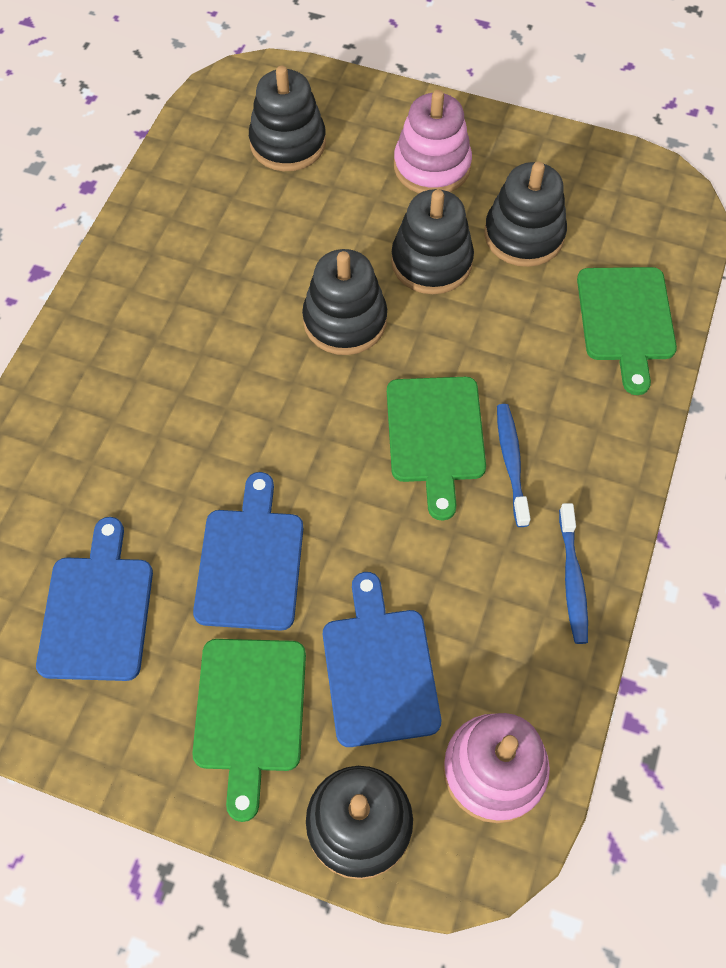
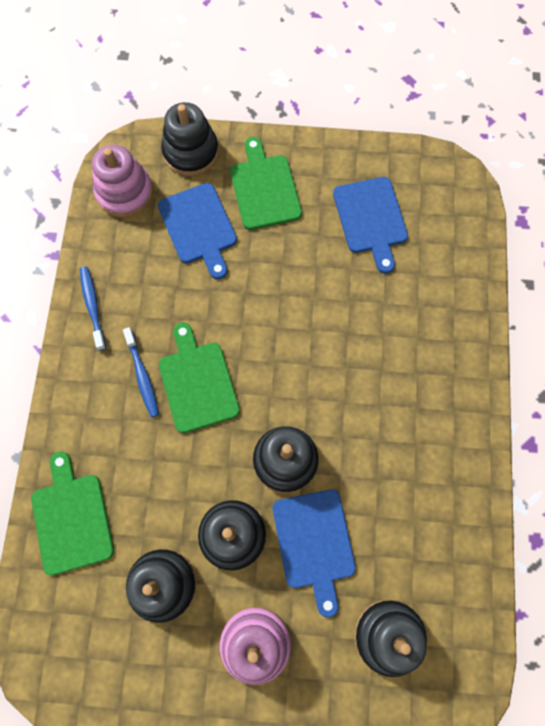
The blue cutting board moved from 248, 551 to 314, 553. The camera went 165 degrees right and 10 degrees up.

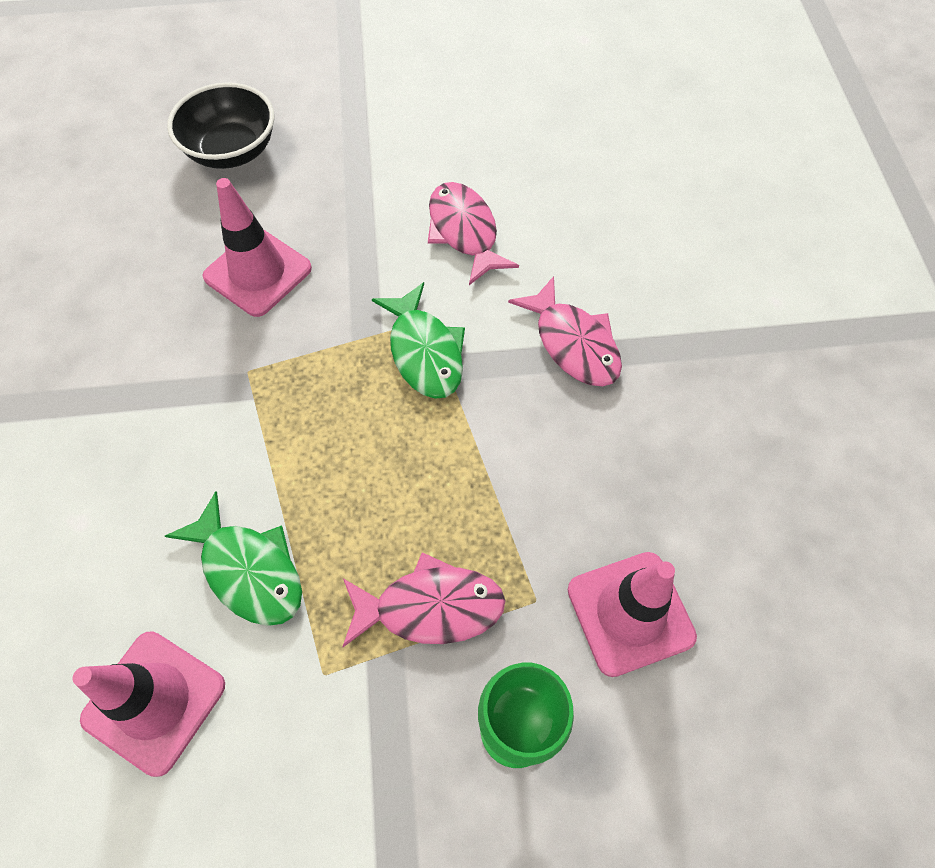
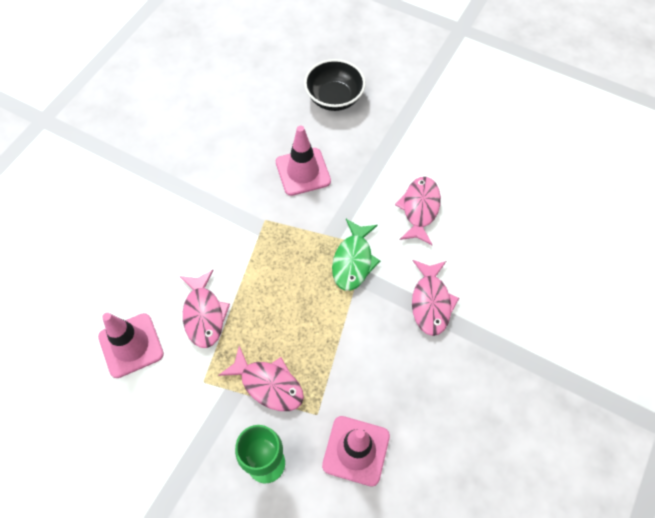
The green fish at 233, 558 became the pink fish at 205, 309. The camera went 35 degrees right and 0 degrees up.

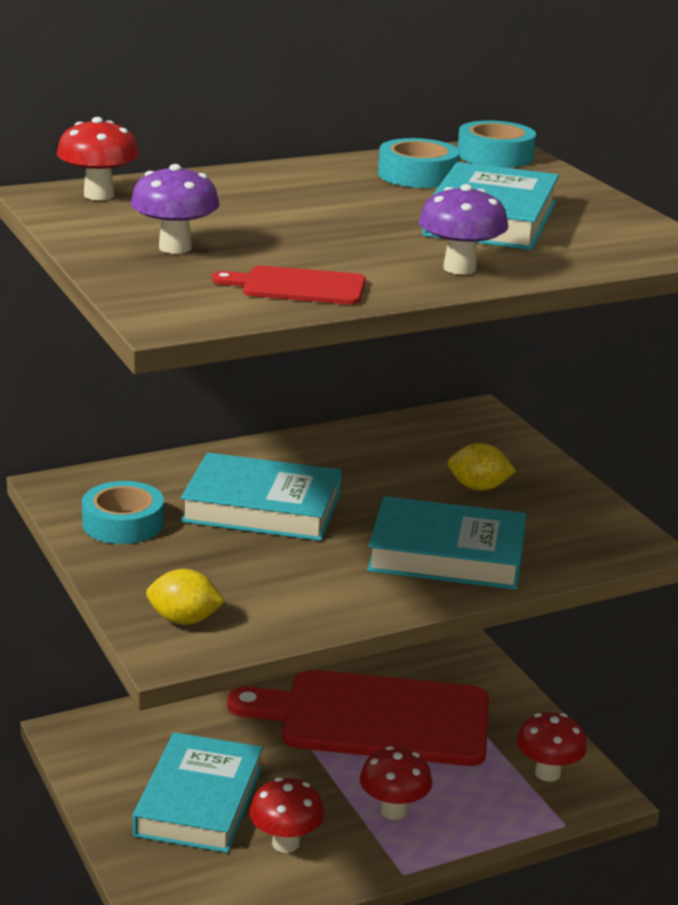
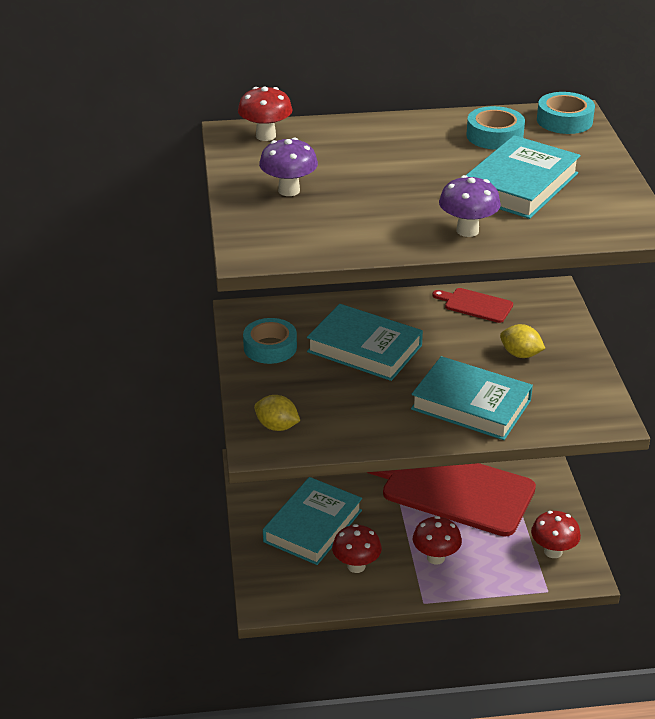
The red cutting board moved from 289, 285 to 472, 305. The camera went 20 degrees right and 10 degrees up.

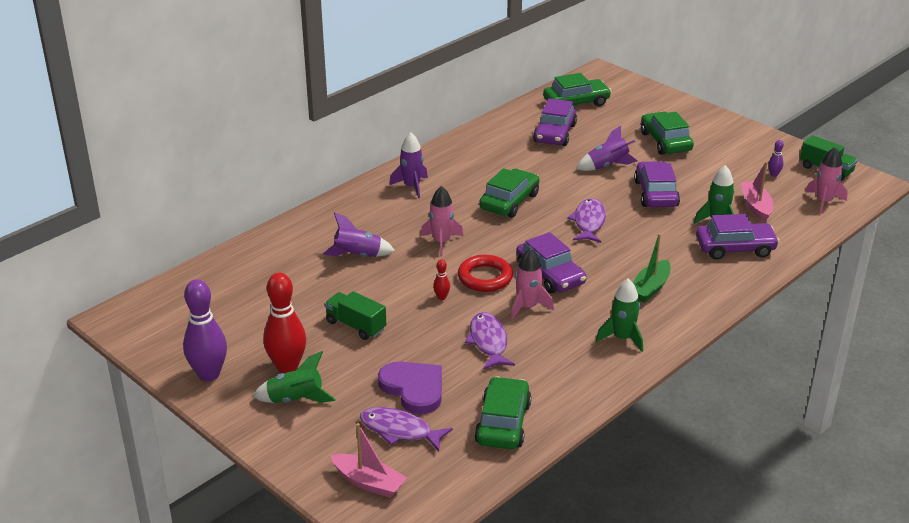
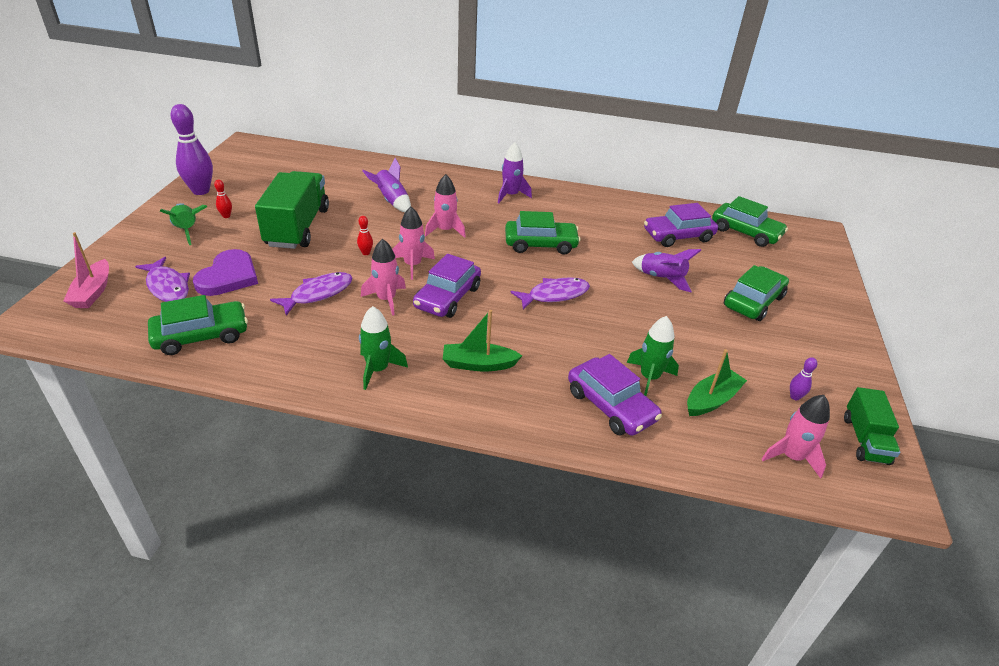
The purple car at 657, 184 disappeared. The pink boat at 757, 192 became the green boat at 717, 382. The red ring at 485, 273 was replaced by the pink rocket at 413, 243. The red bowling pin at 284, 323 changed to 0.43 times the size. The green truck at 356, 315 changed to 1.82 times the size. The purple fish at 406, 429 turned 150 degrees clockwise. The camera went 55 degrees right and 5 degrees up.

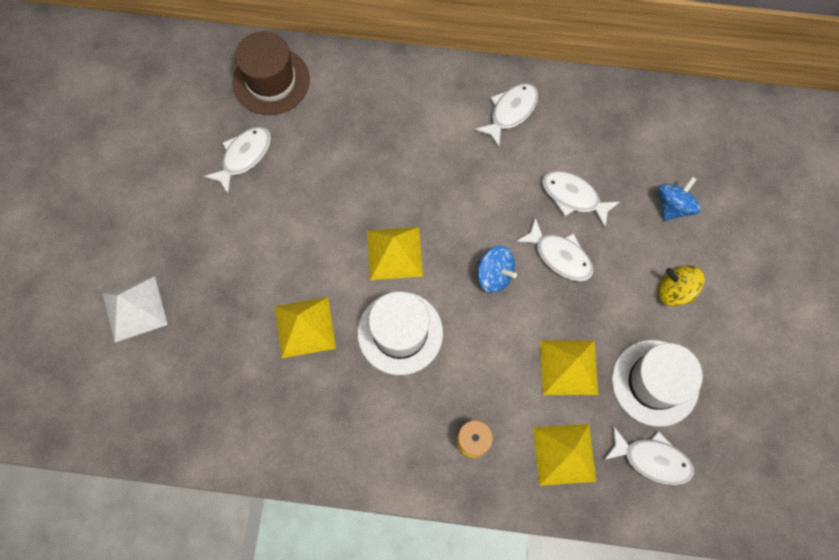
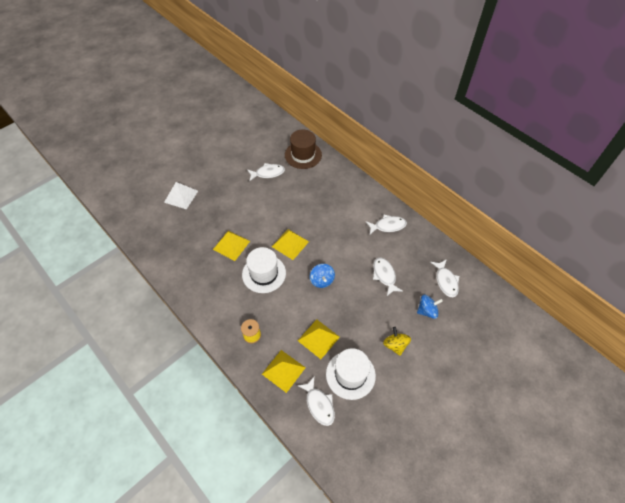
The white fish moved from 554, 249 to 444, 278. The camera went 40 degrees right and 15 degrees down.

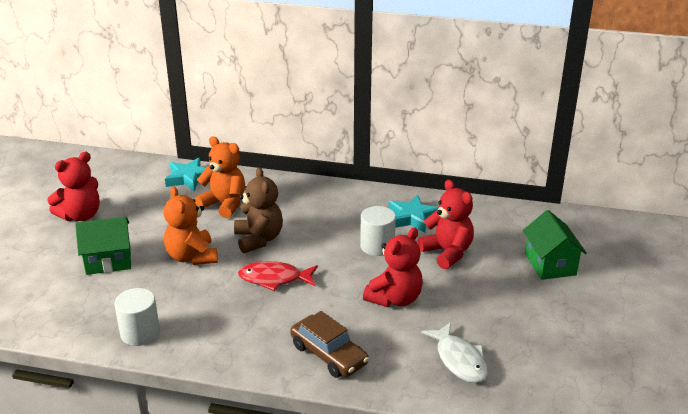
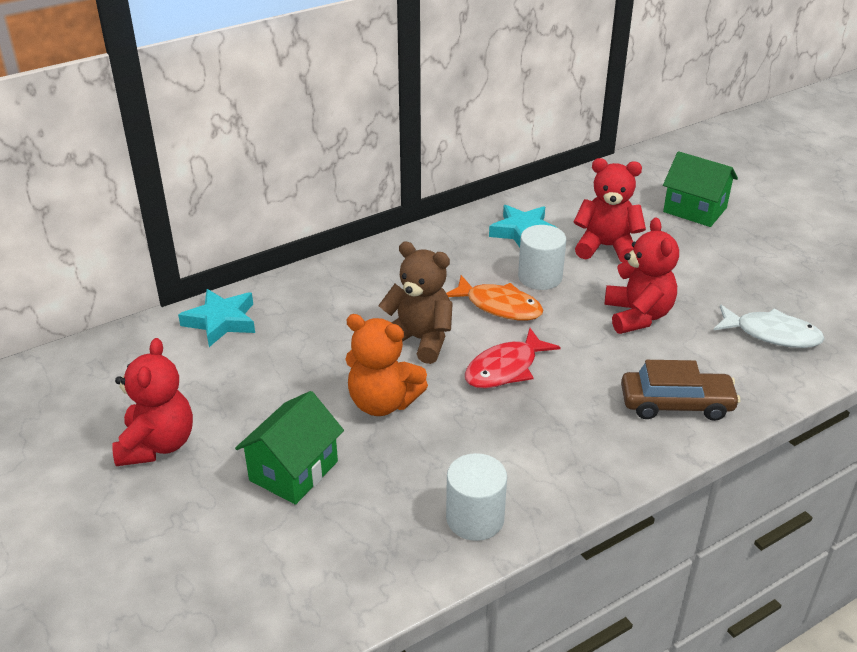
The orange teddy bear at 220, 177 disappeared. The orange fish at 494, 298 appeared. The camera went 45 degrees left and 5 degrees up.

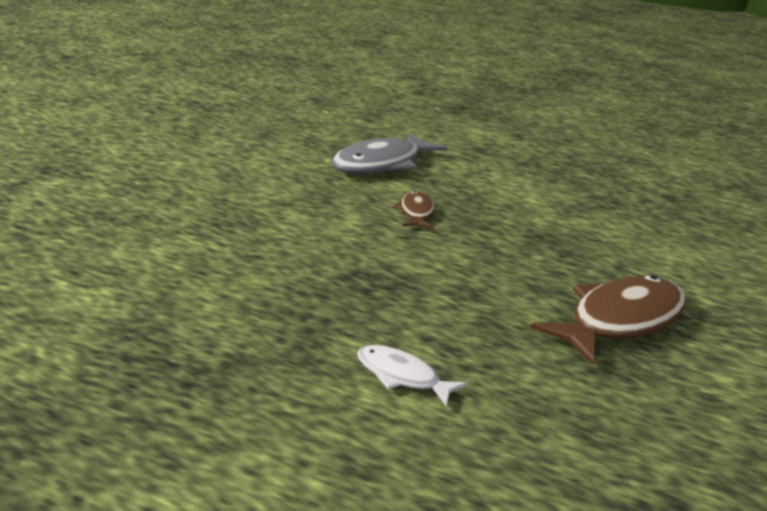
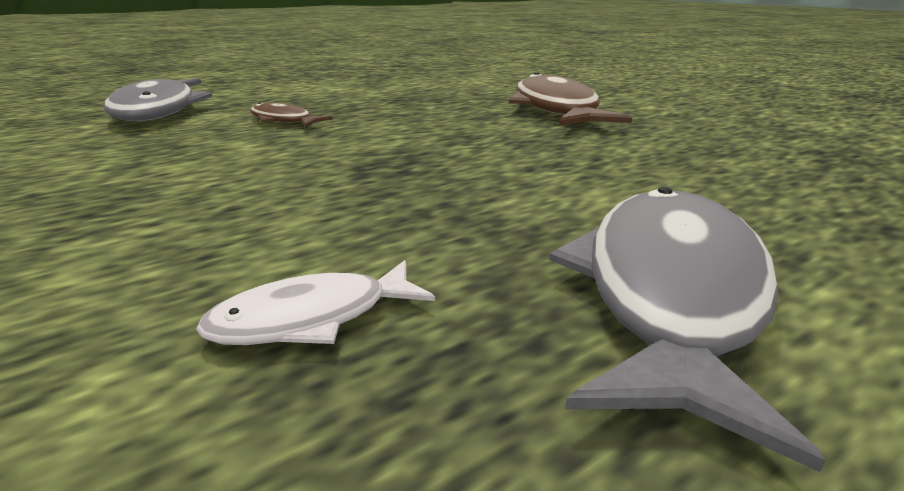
The white fish moved from 412, 376 to 315, 302. The grey fish at 687, 329 appeared. The camera went 55 degrees left and 0 degrees up.

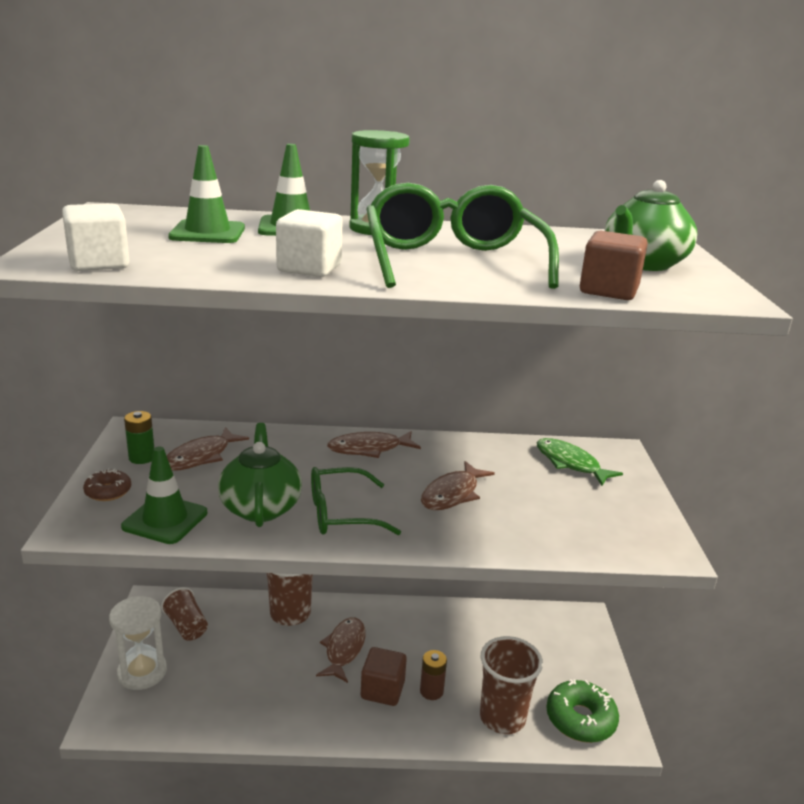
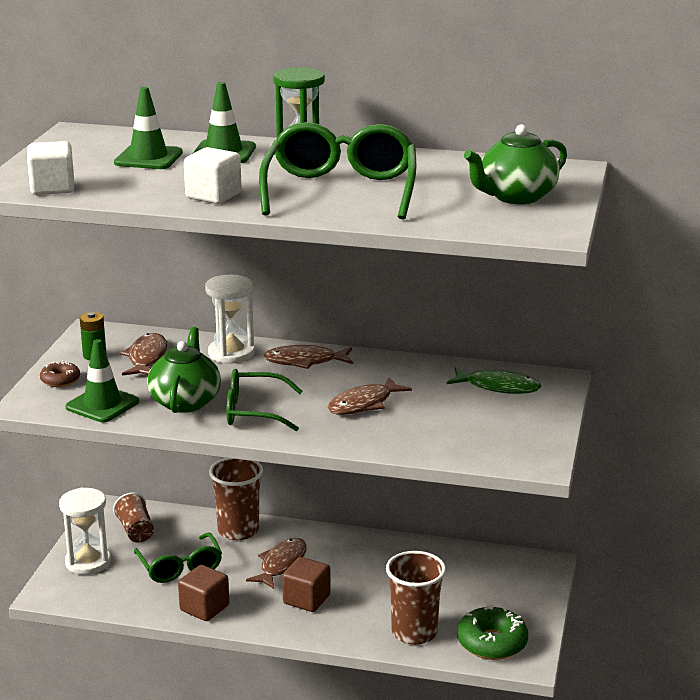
The brown cube moved from 614, 265 to 203, 593. The brown fish at 208, 449 turned 135 degrees clockwise. The green fish at 580, 462 turned 135 degrees clockwise. The brown battery at 433, 675 disappeared. The white hourglass at 230, 319 appeared. The green glasses at 178, 557 appeared. The camera went 15 degrees right and 0 degrees up.

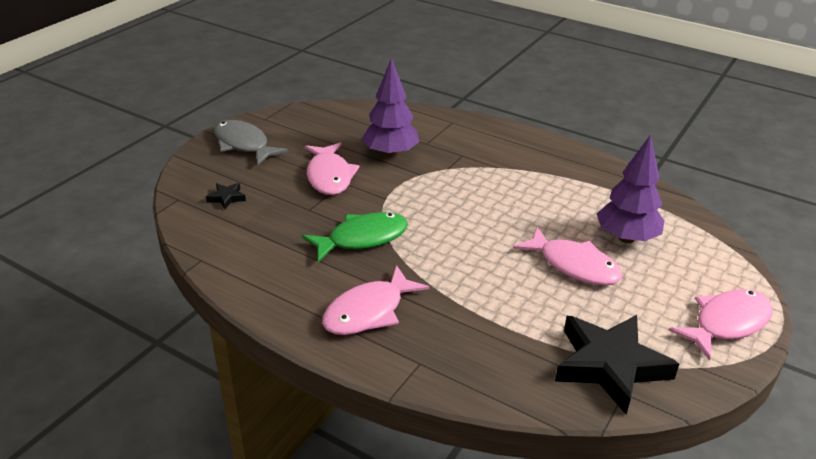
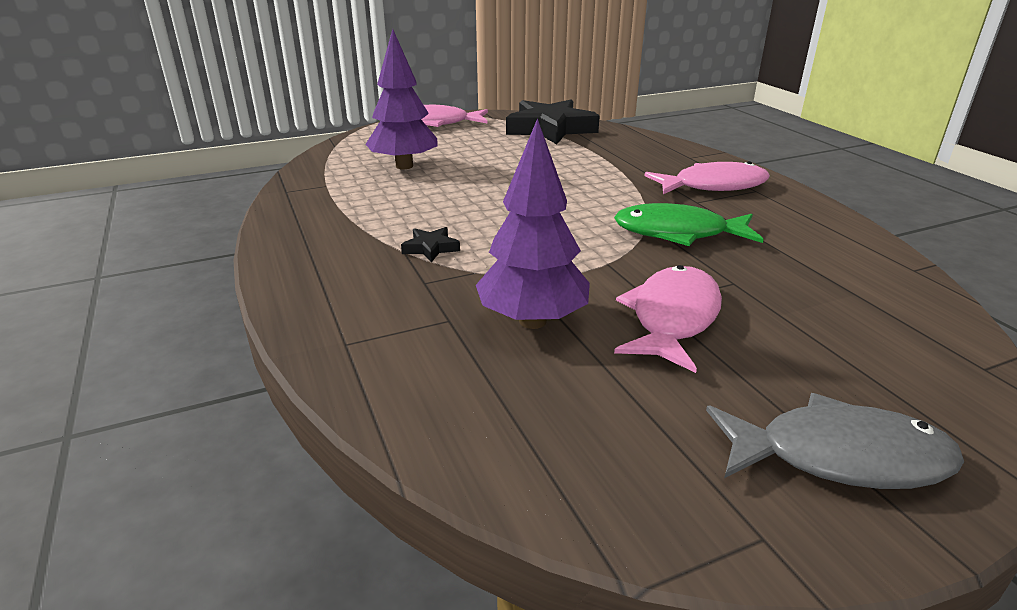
The grey fish at 251, 142 turned 75 degrees counterclockwise. The black star moved from 226, 196 to 430, 245. The pink fish at 568, 256 disappeared. The camera went 145 degrees left and 5 degrees down.

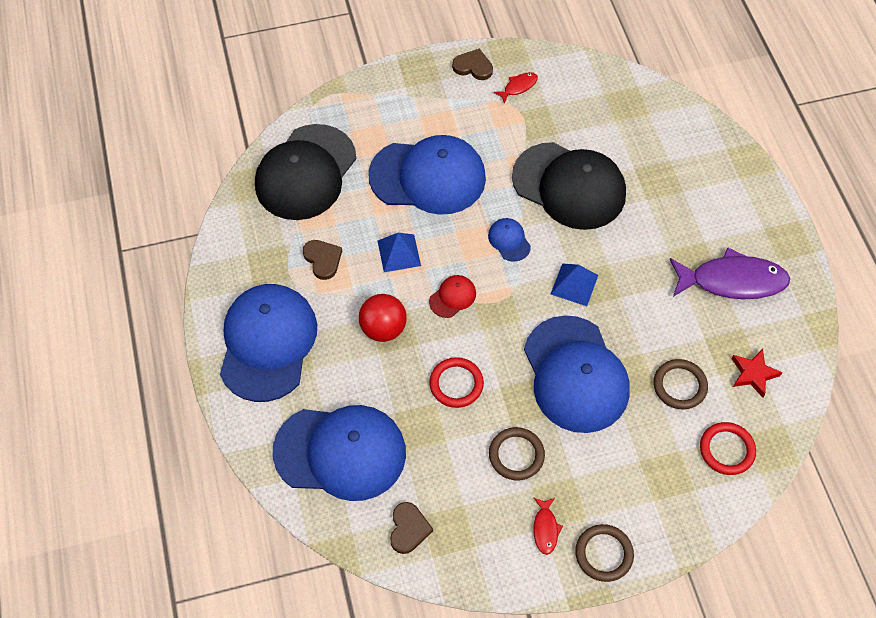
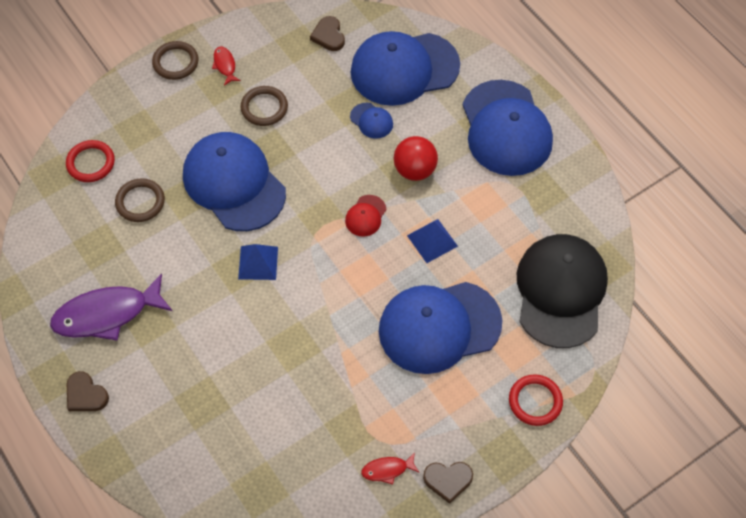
The red fish at 515, 88 turned 45 degrees clockwise. The black cap at 569, 186 disappeared. The blue cap moved from 509, 240 to 371, 121. The brown heart moved from 322, 260 to 88, 391. The red star at 757, 373 disappeared. The red ring moved from 456, 382 to 536, 400. The camera went 160 degrees right and 0 degrees up.

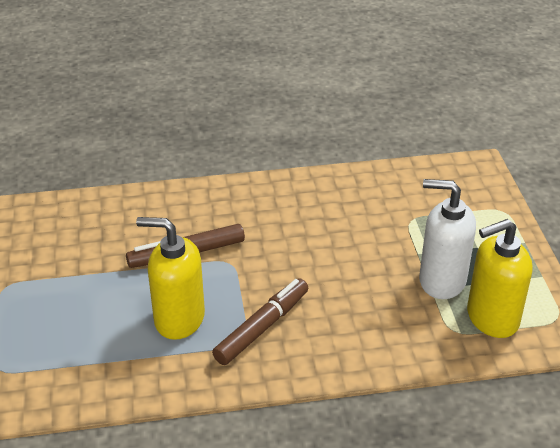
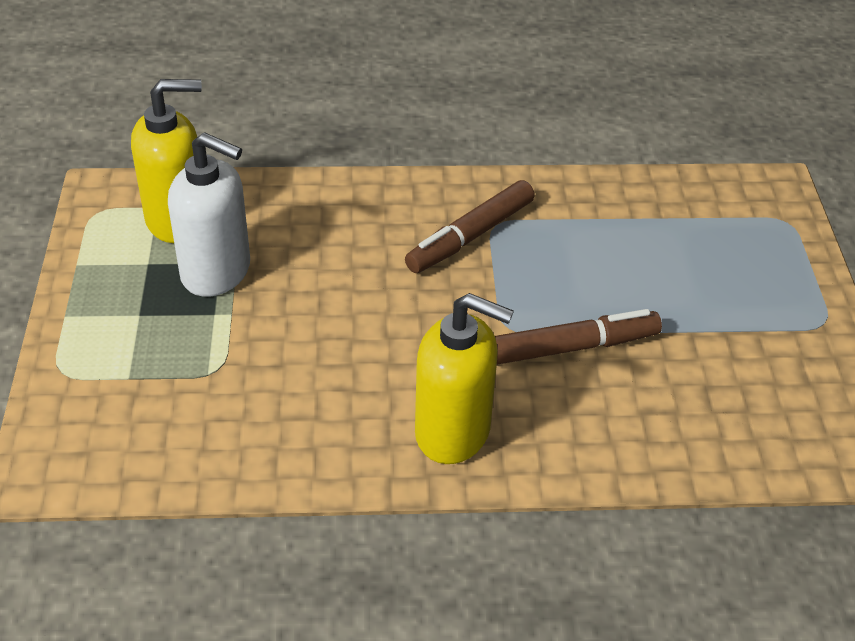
The yellow soap dispenser moved from 170, 278 to 464, 378. The camera went 175 degrees left and 5 degrees up.

